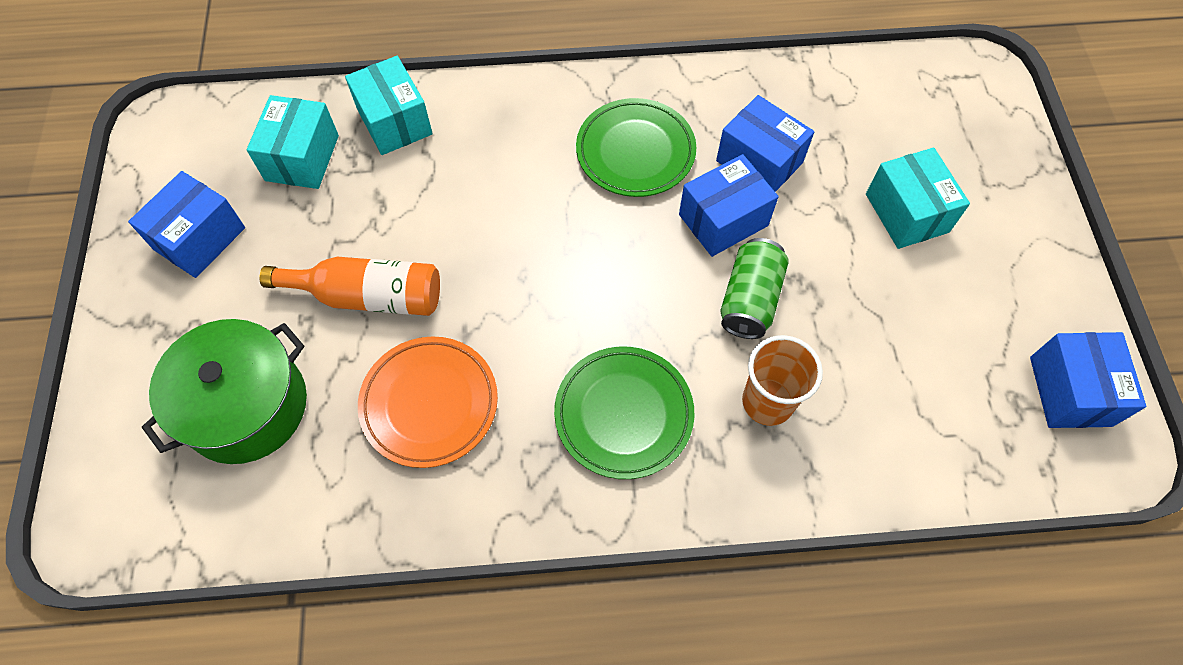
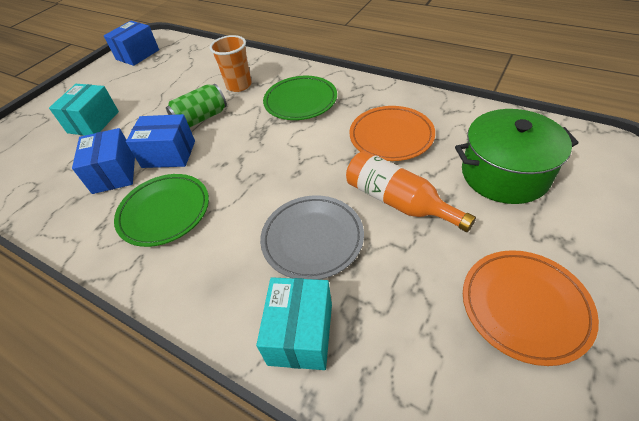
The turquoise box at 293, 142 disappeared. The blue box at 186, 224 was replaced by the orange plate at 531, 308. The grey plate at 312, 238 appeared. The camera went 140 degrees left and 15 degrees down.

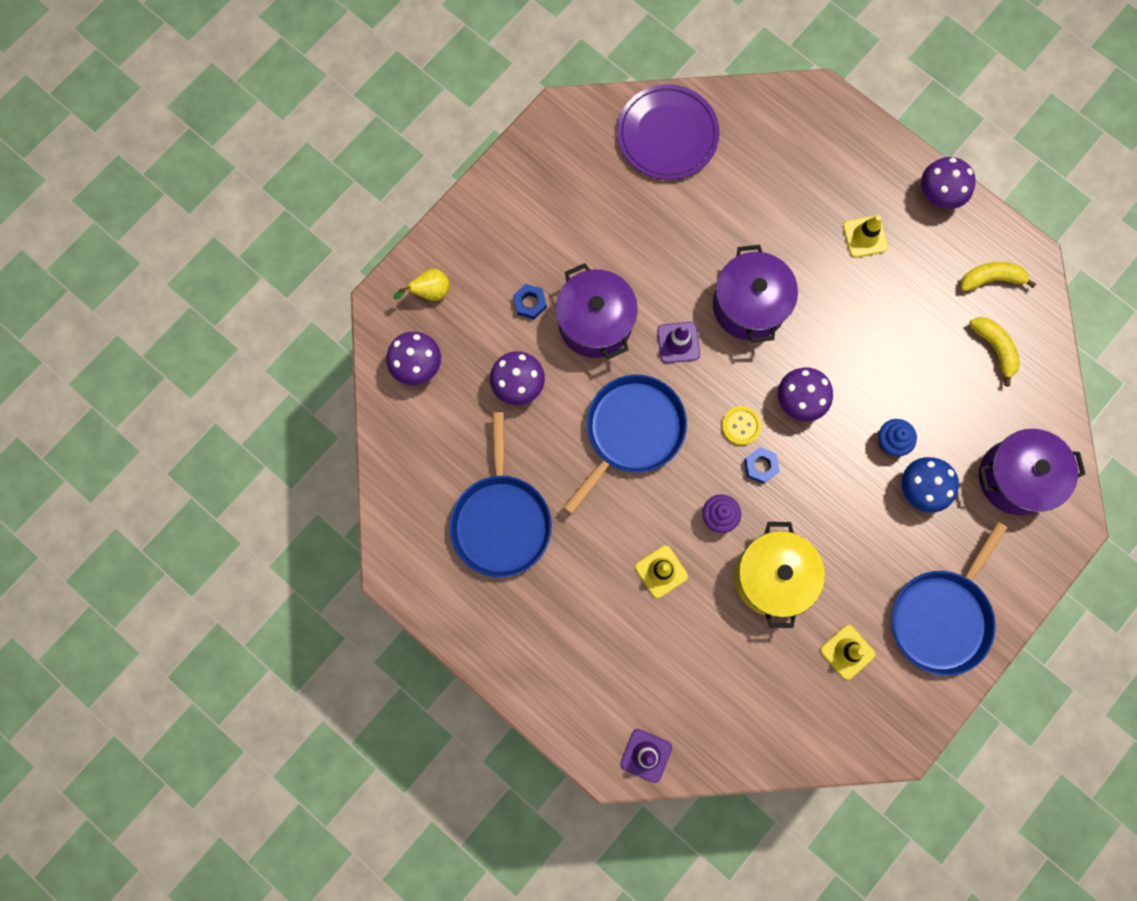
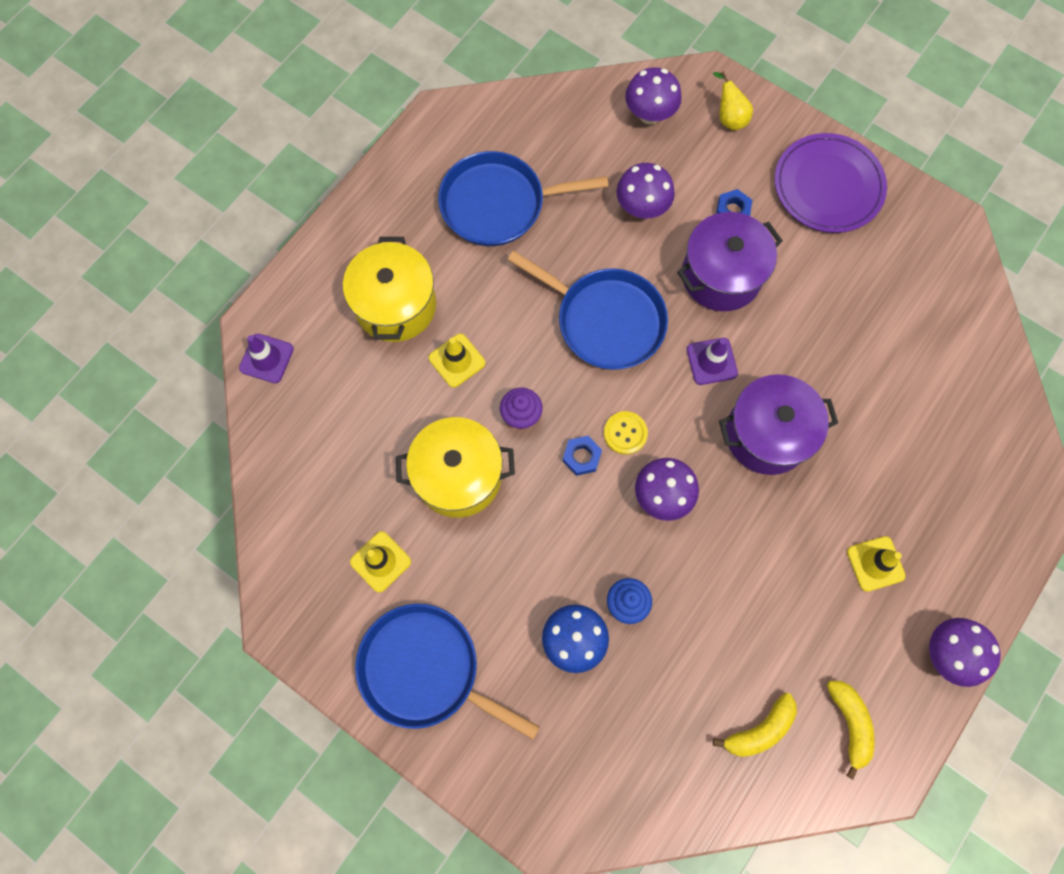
The purple plate moved from 668, 132 to 830, 183. The purple pot at 1032, 472 disappeared. The yellow pot at 389, 289 appeared. The camera went 85 degrees right and 5 degrees down.

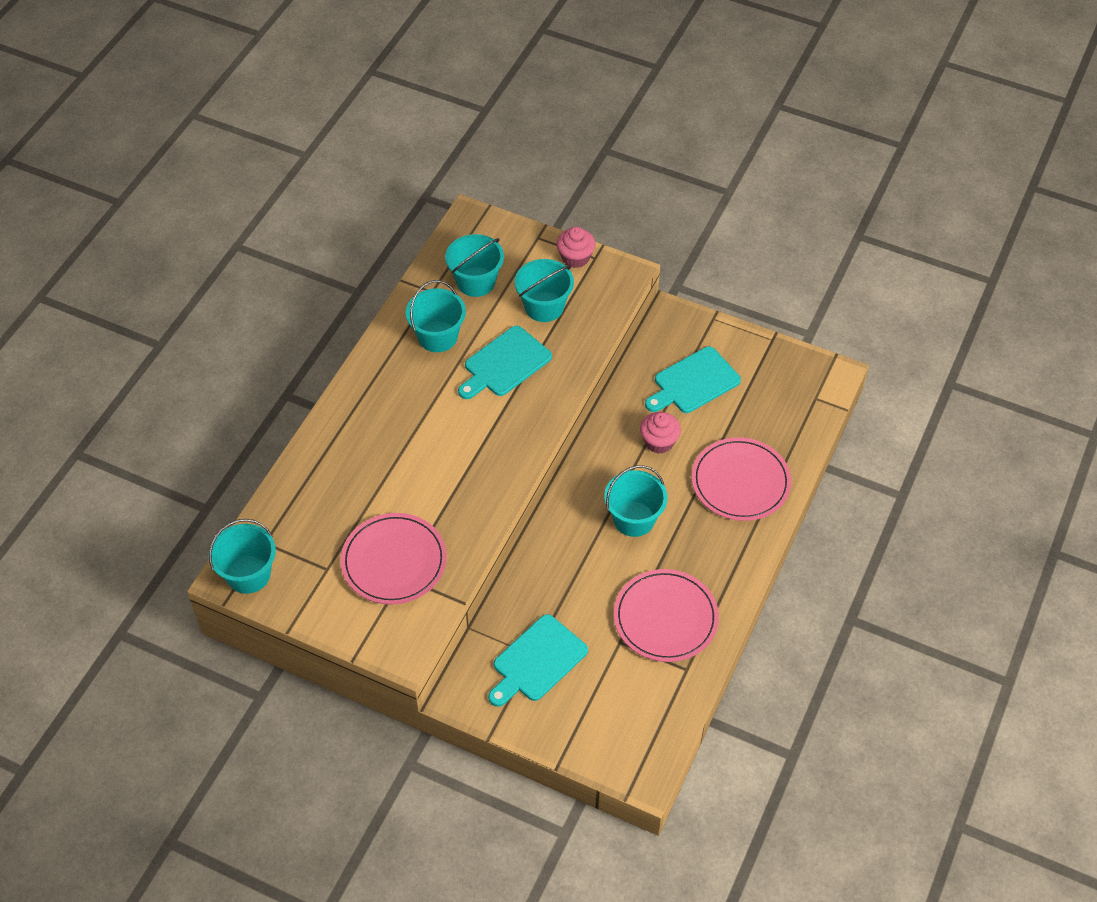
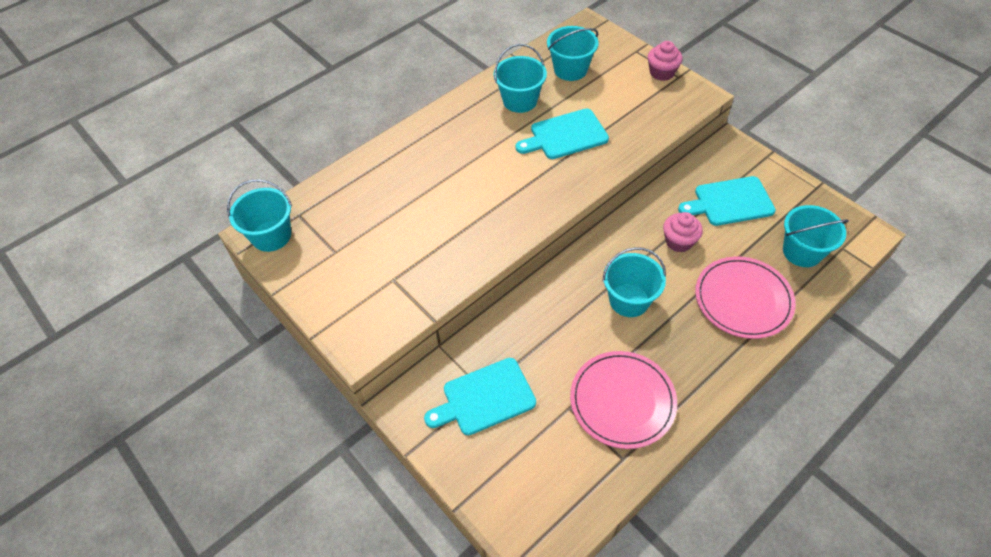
The turquoise bucket moved from 544, 290 to 816, 236. The pink plate at 394, 559 disappeared. The camera went 25 degrees right and 0 degrees up.

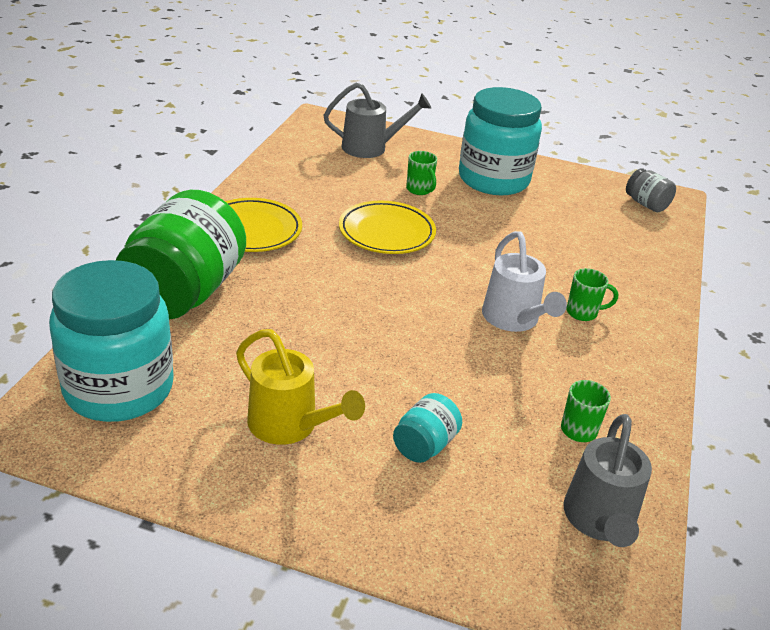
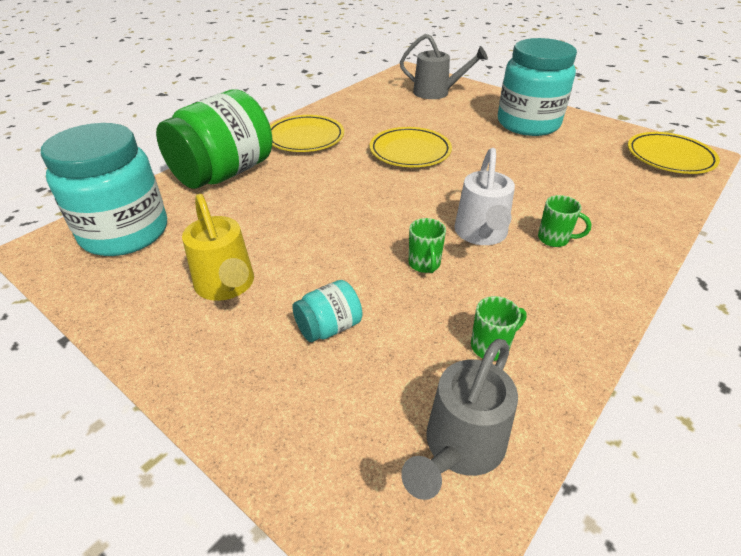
The green mug moved from 421, 173 to 427, 245. The grey jar at 651, 190 was replaced by the yellow plate at 674, 153. The camera went 25 degrees right and 5 degrees up.

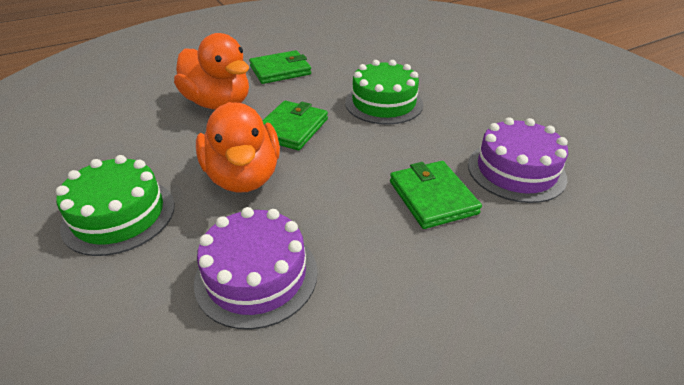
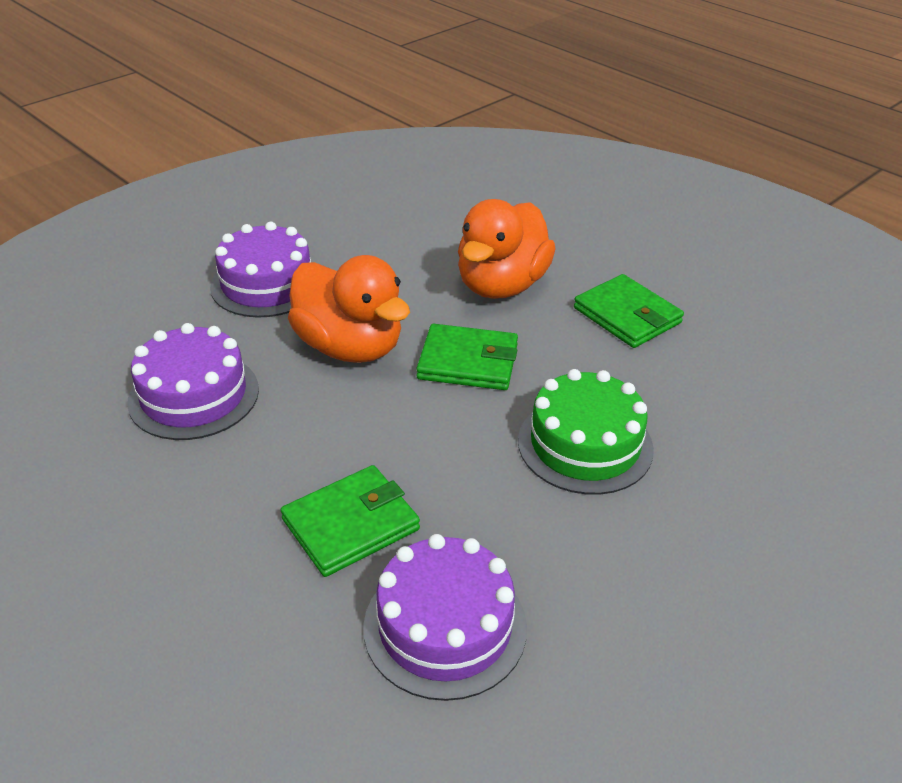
The orange duck at 238, 147 turned 105 degrees counterclockwise. The green cake at 115, 205 became the purple cake at 260, 270. The camera went 75 degrees right and 0 degrees up.

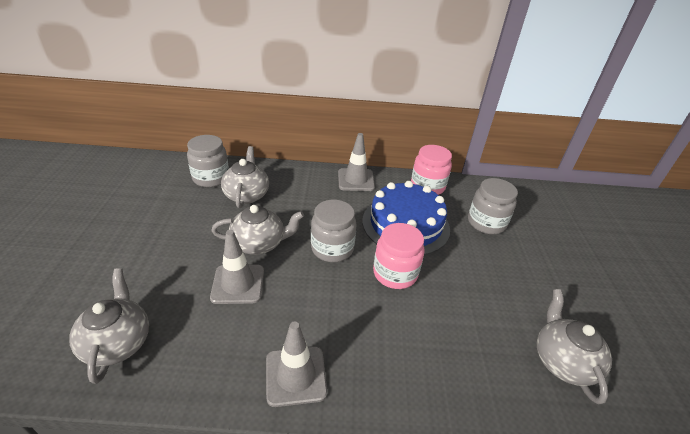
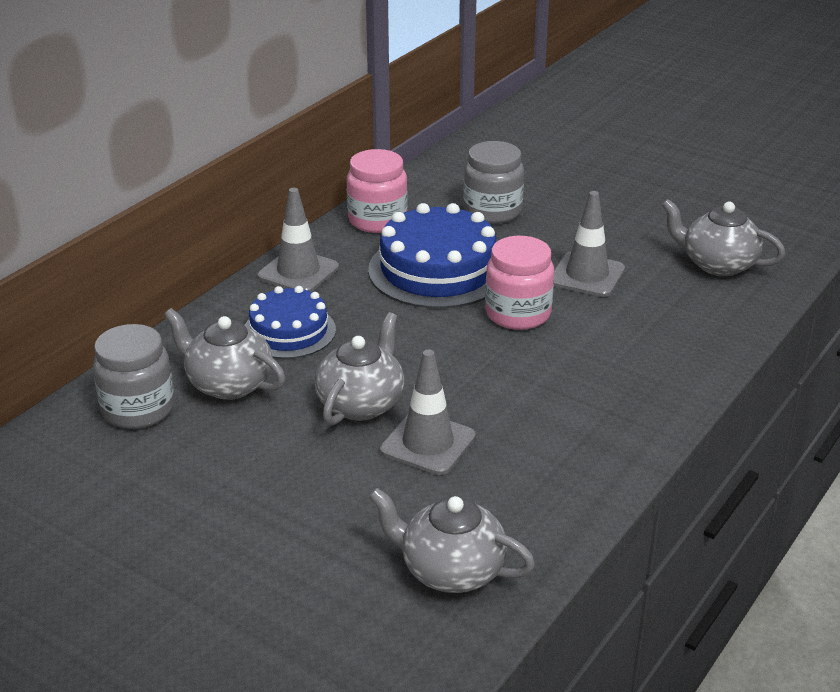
The grey jar at 334, 231 disappeared. The grey traffic cone moved from 296, 364 to 589, 244. The blue cake at 290, 322 appeared. The camera went 55 degrees left and 5 degrees down.

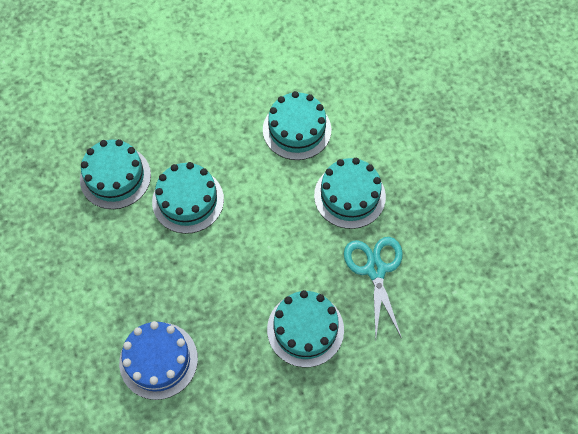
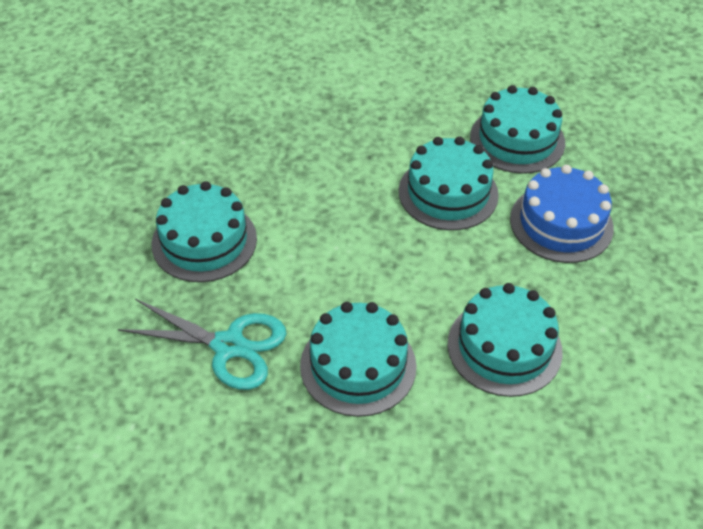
The blue cake moved from 158, 360 to 562, 214. The camera went 115 degrees right and 15 degrees down.

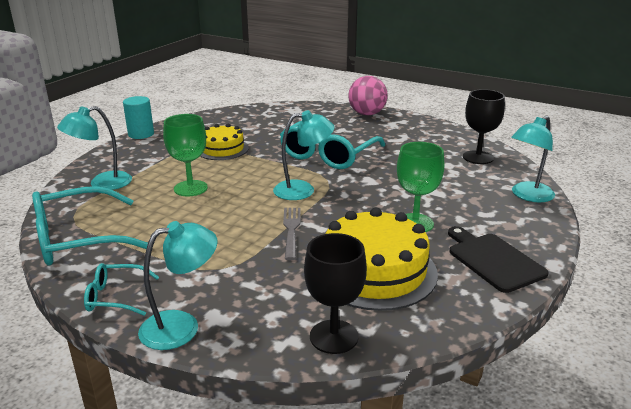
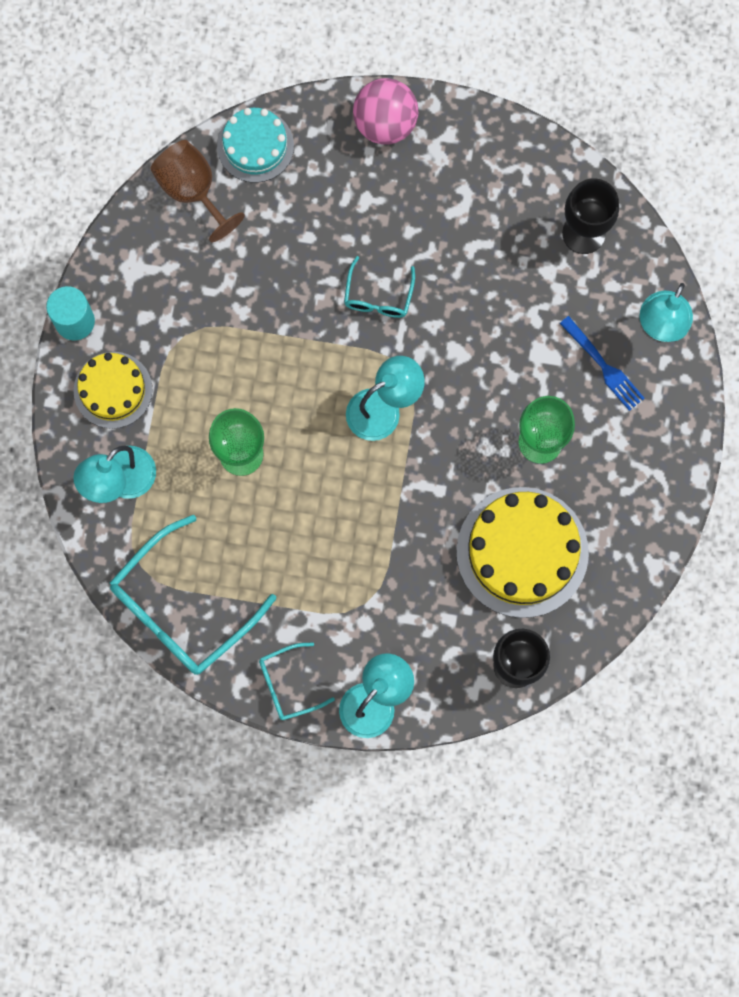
The turquoise glasses at 332, 145 changed to 0.51 times the size. The yellow cake moved from 224, 142 to 113, 390. The grey fork at 291, 234 disappeared. The black cutting board at 498, 259 disappeared. The turquoise cake at 255, 145 appeared. The brown goblet at 197, 191 appeared. The blue fork at 602, 363 appeared. The camera went 20 degrees left and 50 degrees up.

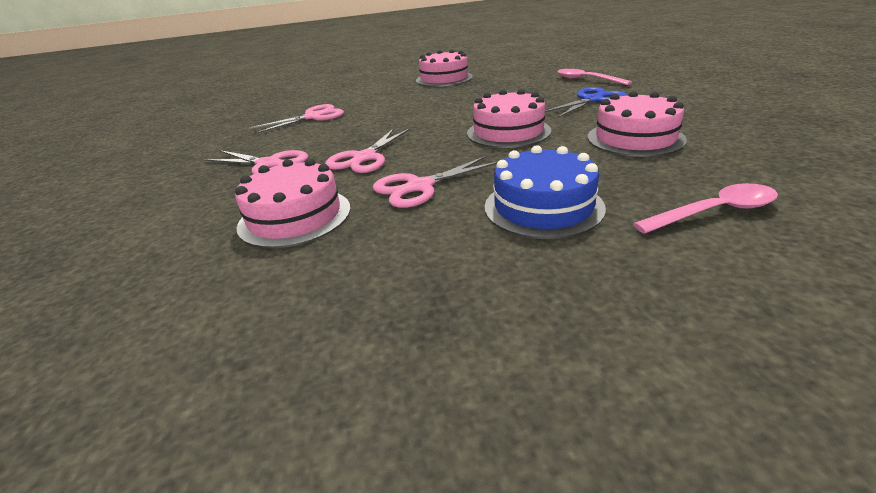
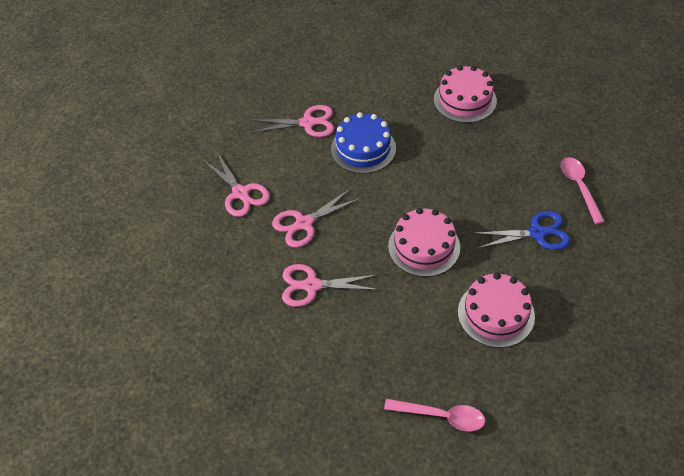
The blue cake moved from 545, 192 to 363, 143. The pink cake at 293, 203 disappeared. The camera went 30 degrees right and 20 degrees up.

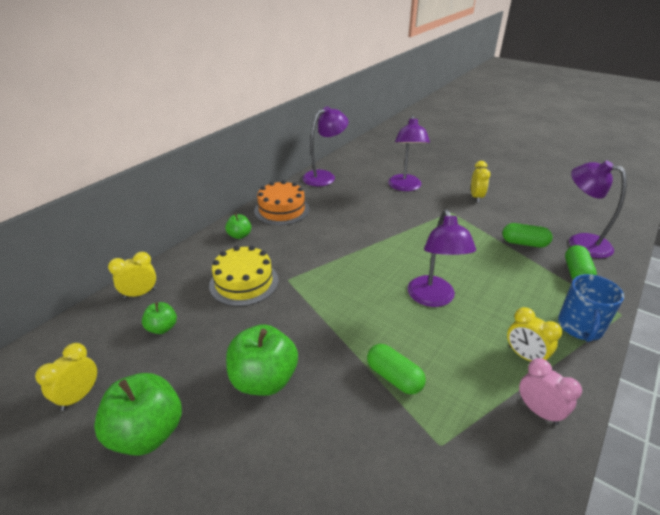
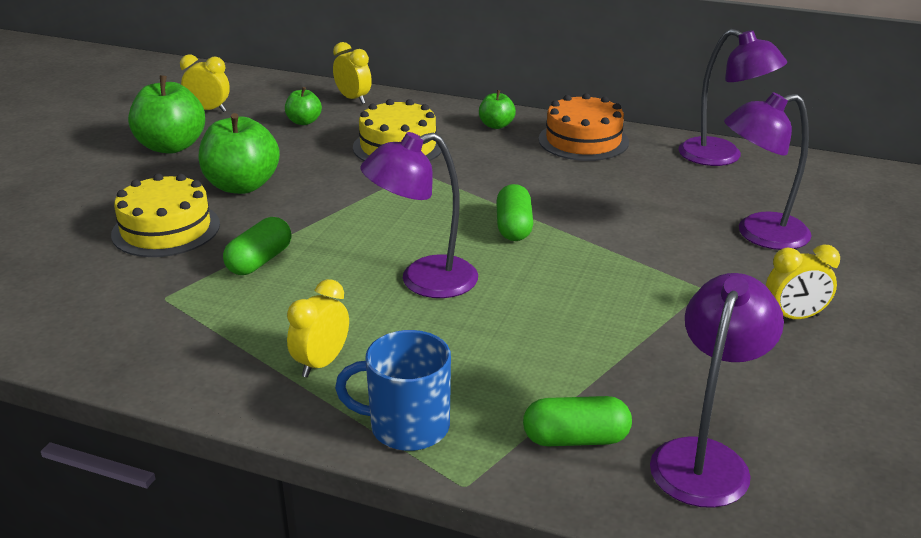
The green capsule moved from 527, 235 to 514, 212. The pink clock at 550, 391 disappeared. The yellow cake at 165, 215 appeared. The camera went 75 degrees right and 5 degrees down.

